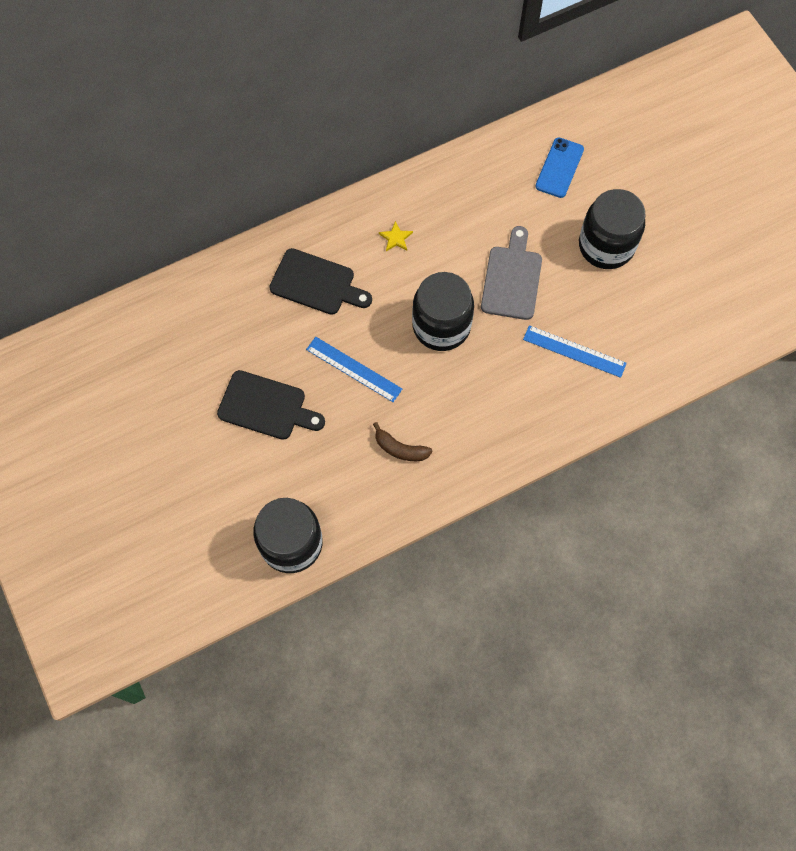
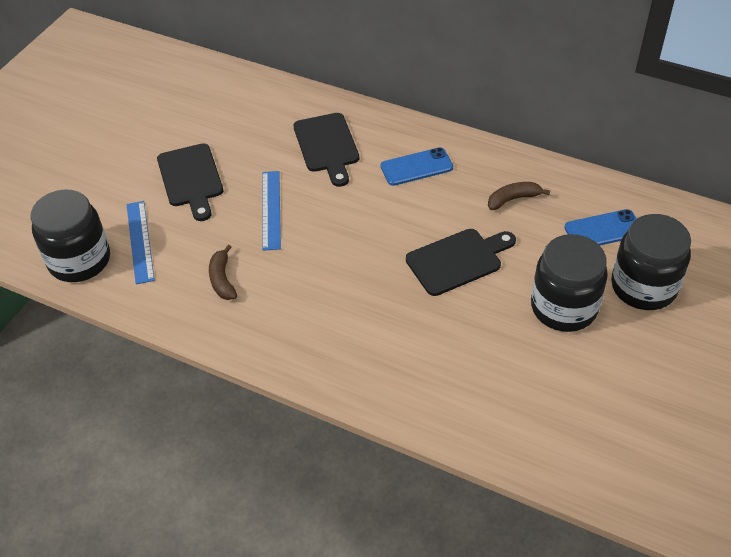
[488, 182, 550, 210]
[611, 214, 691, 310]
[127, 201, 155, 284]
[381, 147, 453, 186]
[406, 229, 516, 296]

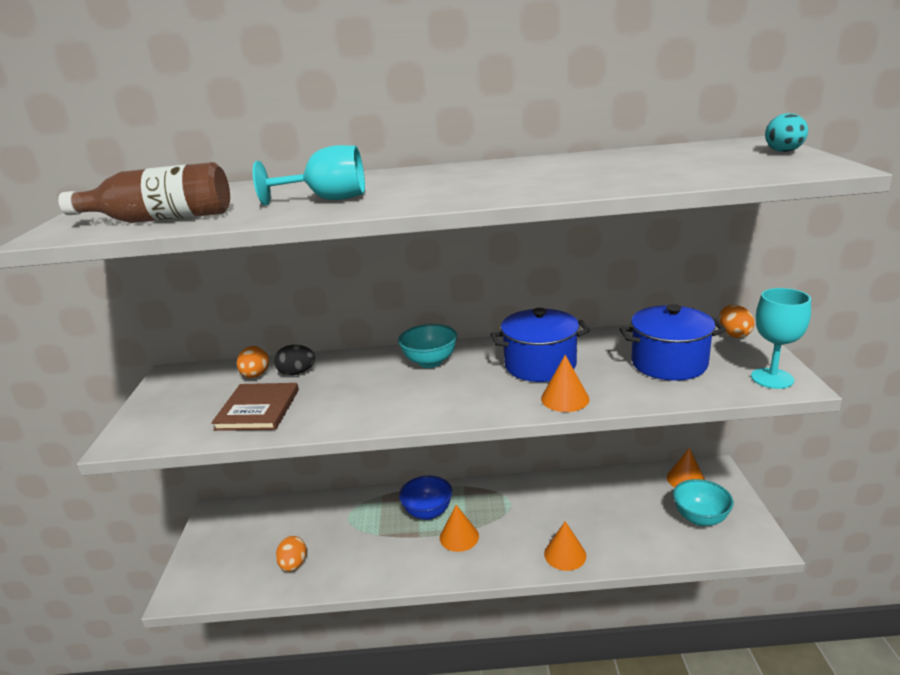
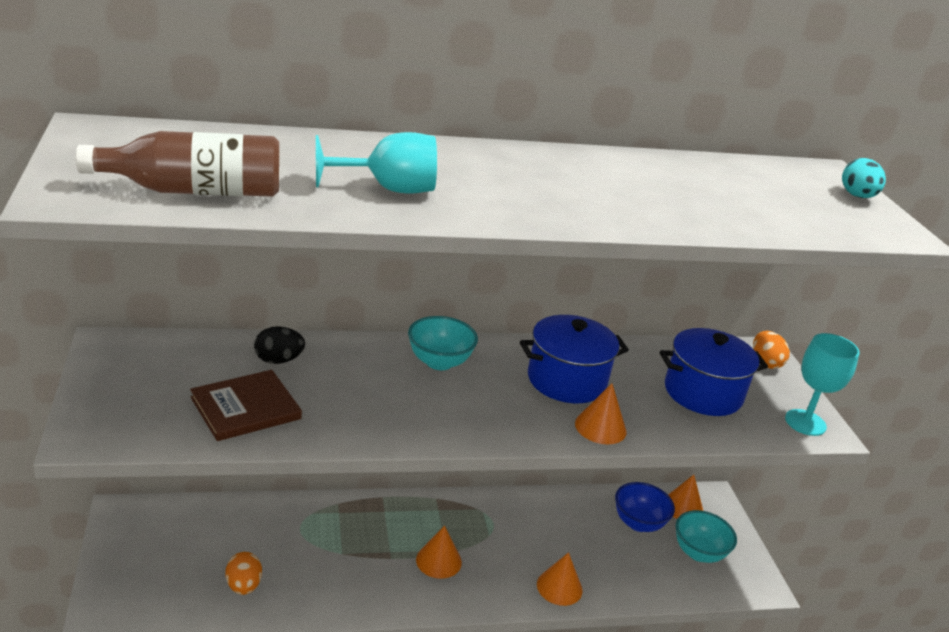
[237, 346, 269, 378] (first image)
[615, 482, 675, 532]
[190, 370, 302, 441]

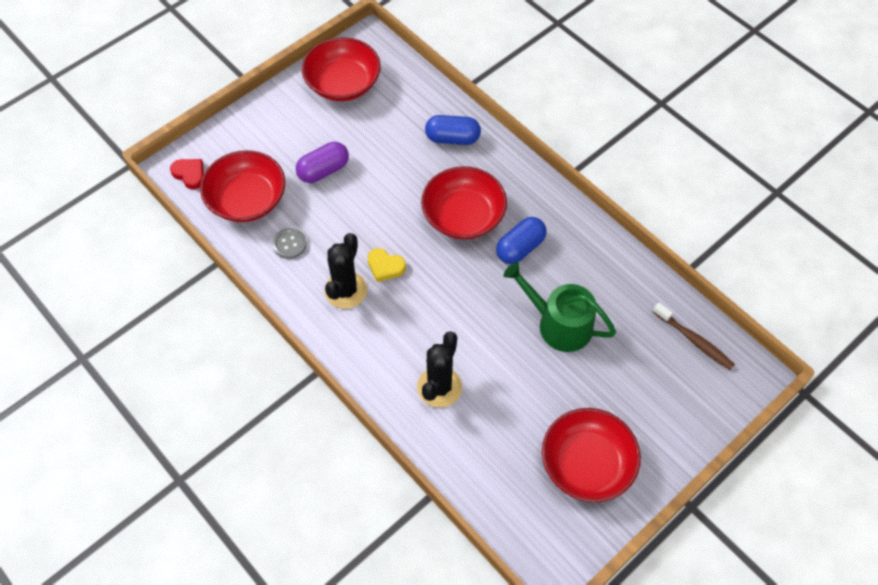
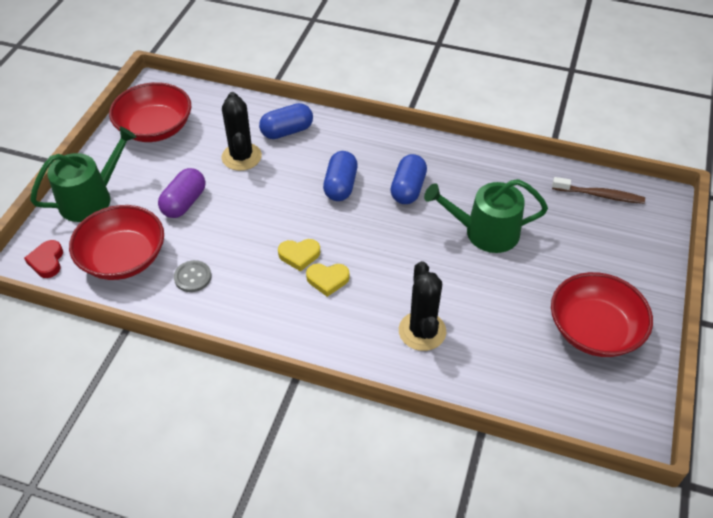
[30, 127, 137, 222]
[306, 263, 350, 297]
[222, 92, 262, 171]
[323, 151, 358, 201]
[24, 240, 63, 278]

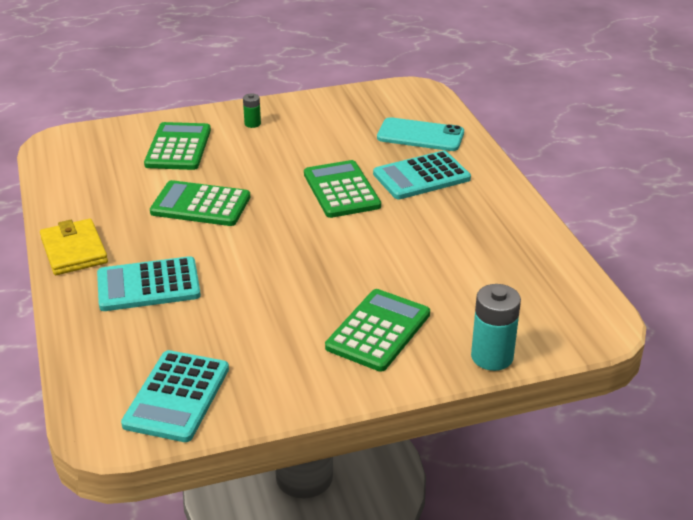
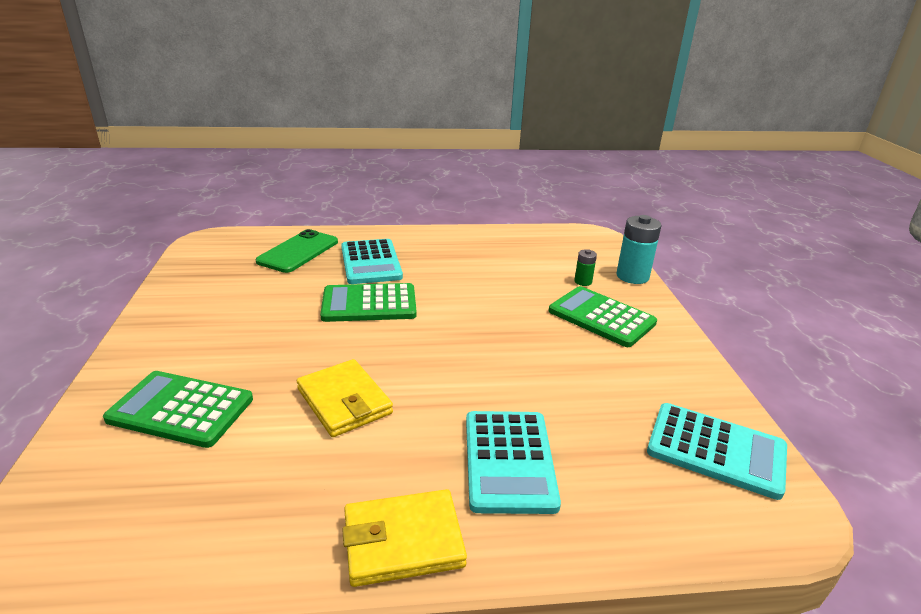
[574, 249, 597, 286]
[297, 359, 393, 437]
[255, 229, 338, 273]

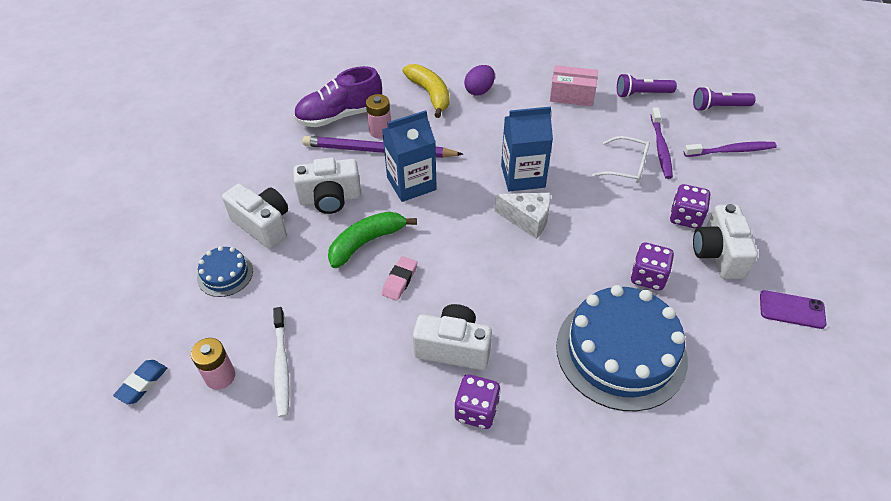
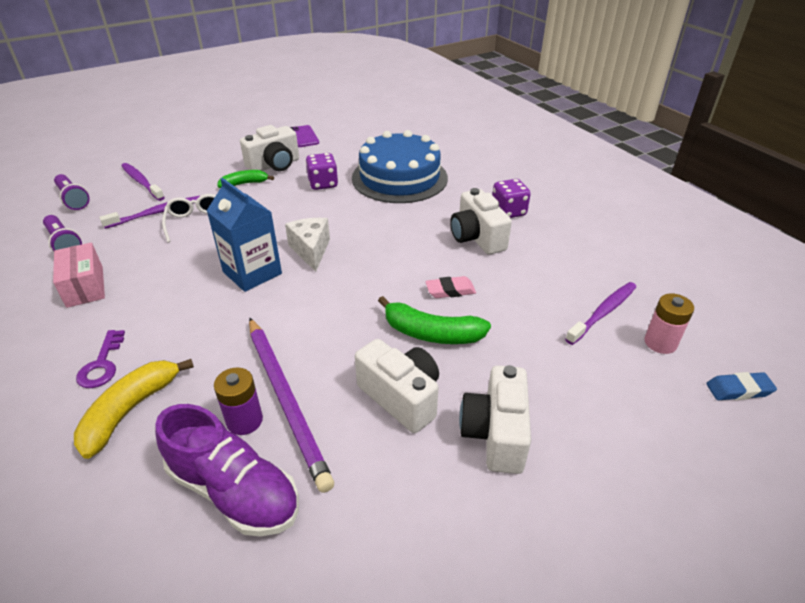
[197, 246, 253, 297] (first image)
[382, 110, 437, 202] (first image)
[76, 330, 125, 388]
[217, 170, 274, 188]
[565, 282, 636, 345]
[214, 367, 263, 435]

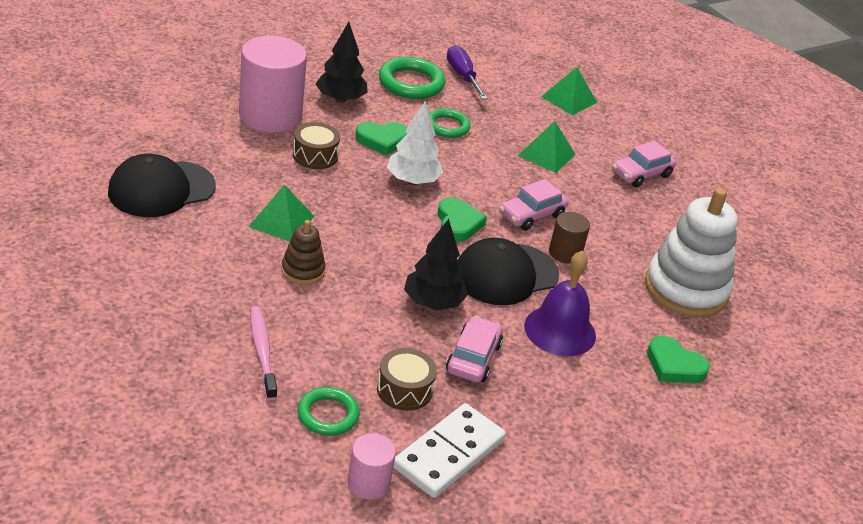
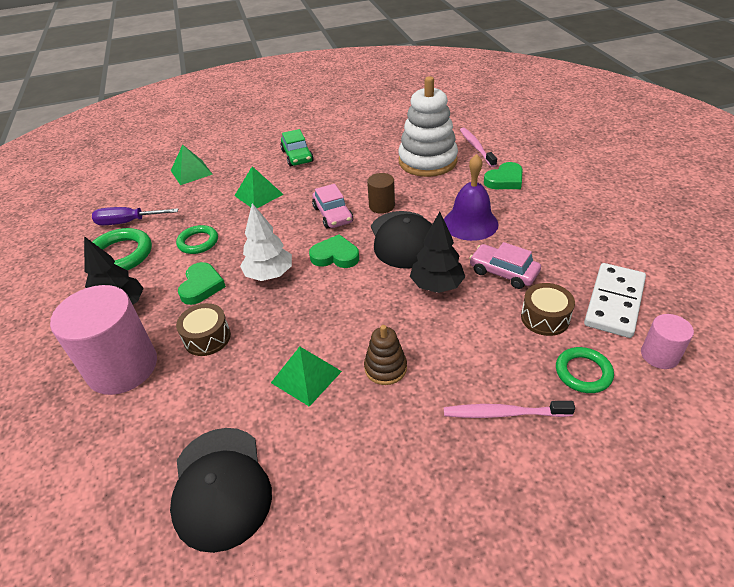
[460, 128, 497, 167]
[280, 129, 314, 167]
[584, 263, 646, 338]

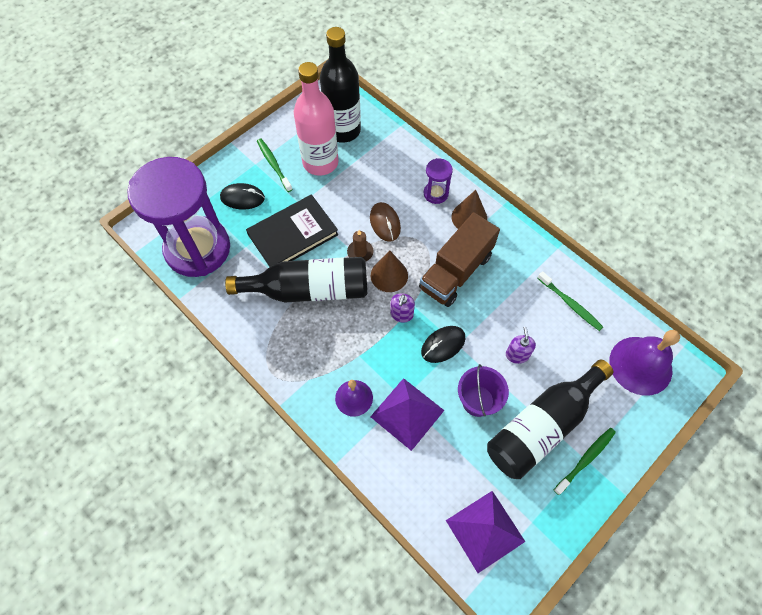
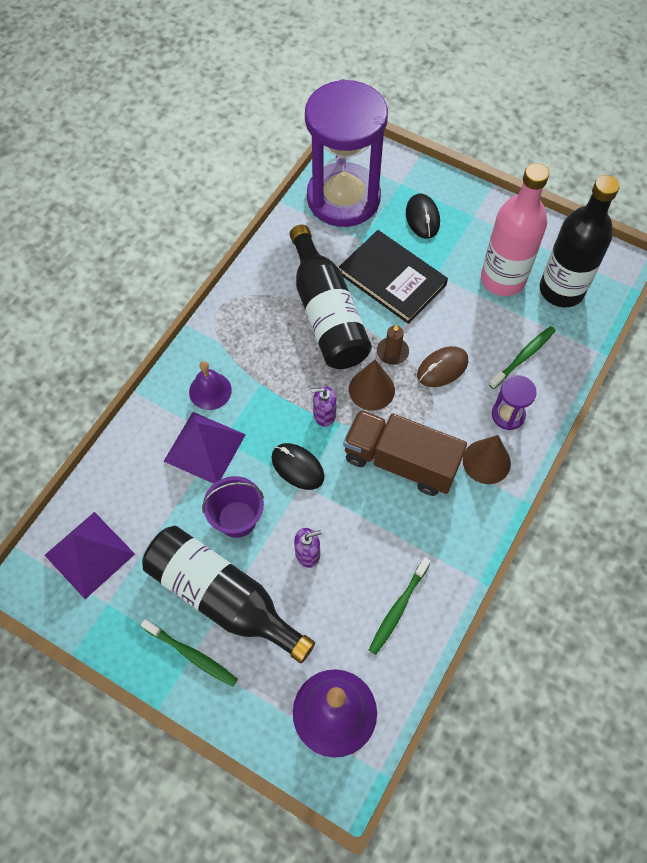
[489, 326, 556, 389]

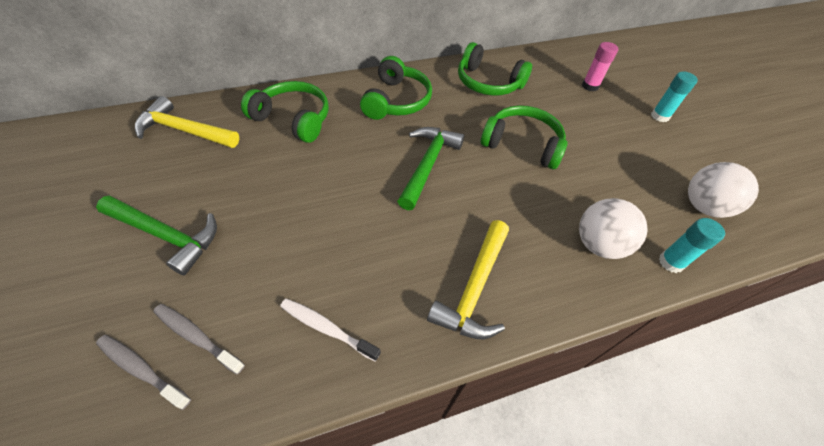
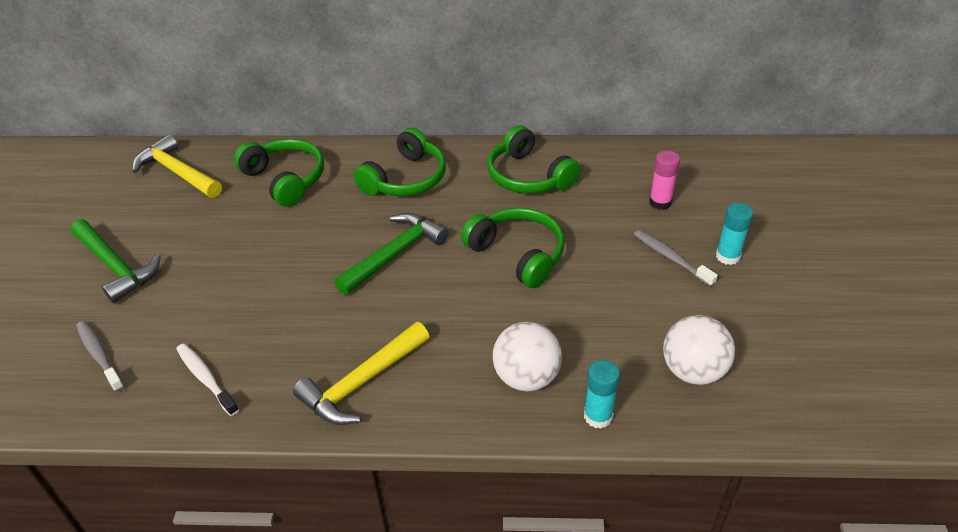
[634, 230, 718, 287]

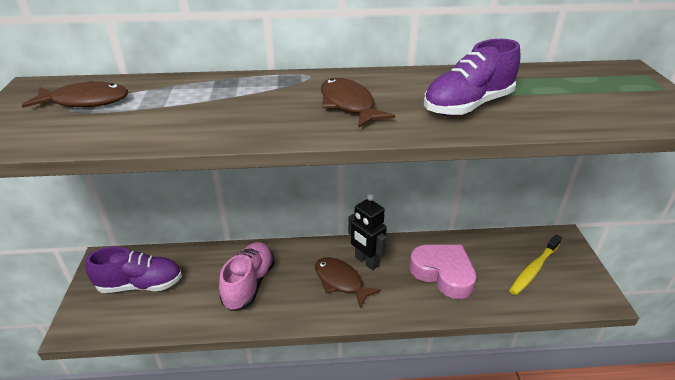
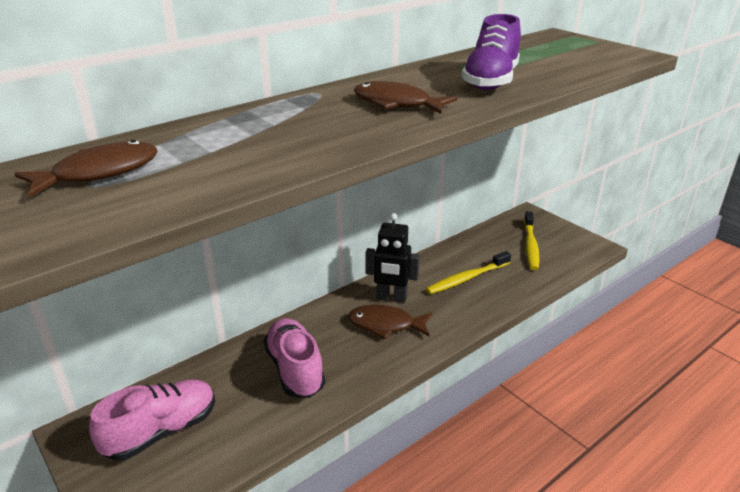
[426, 251, 511, 294]
[89, 379, 215, 461]

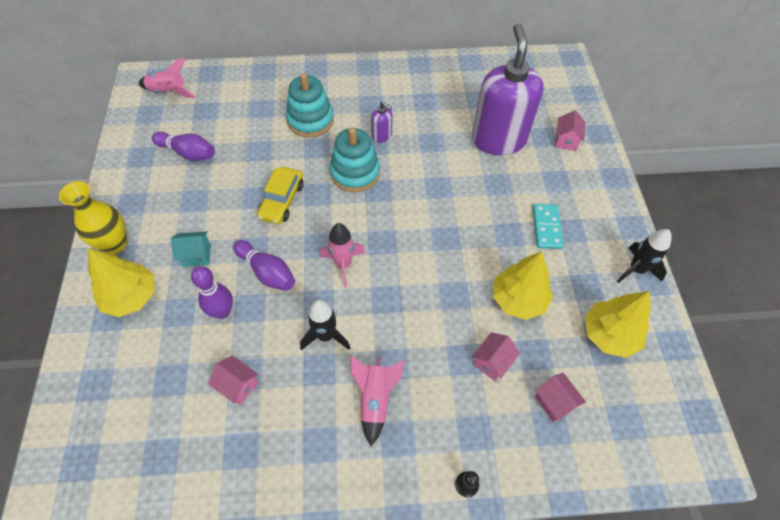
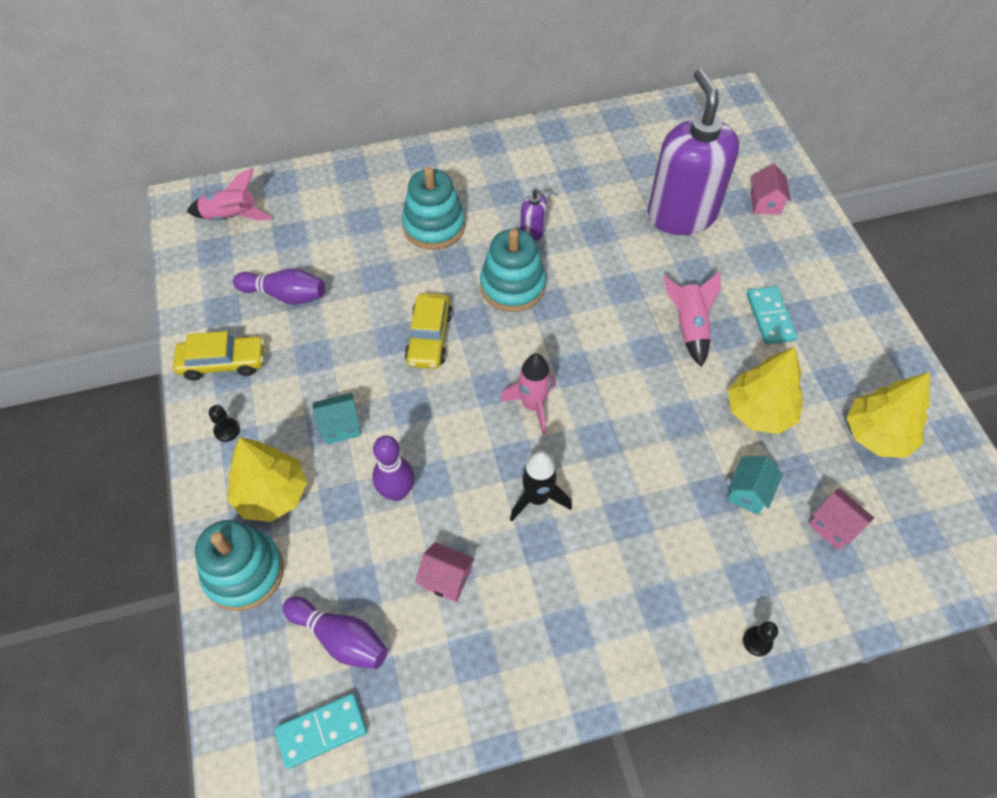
[617, 229, 672, 283] (first image)
[173, 331, 265, 381]
[195, 520, 284, 611]
[274, 693, 367, 769]
[283, 596, 388, 669]
[664, 271, 721, 367]
[209, 405, 240, 442]
[727, 456, 783, 515]

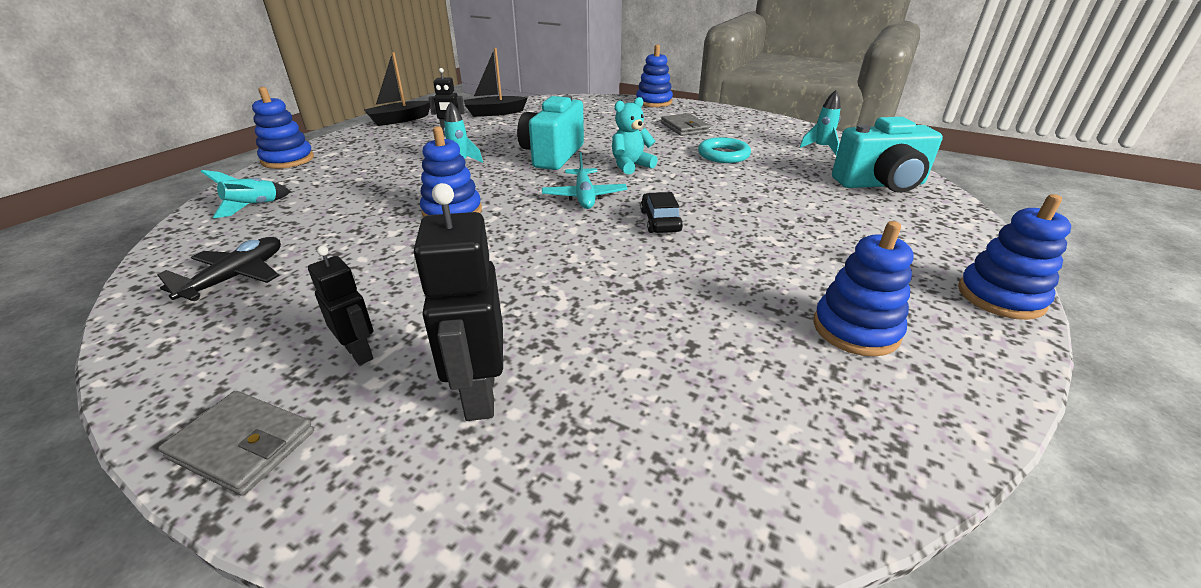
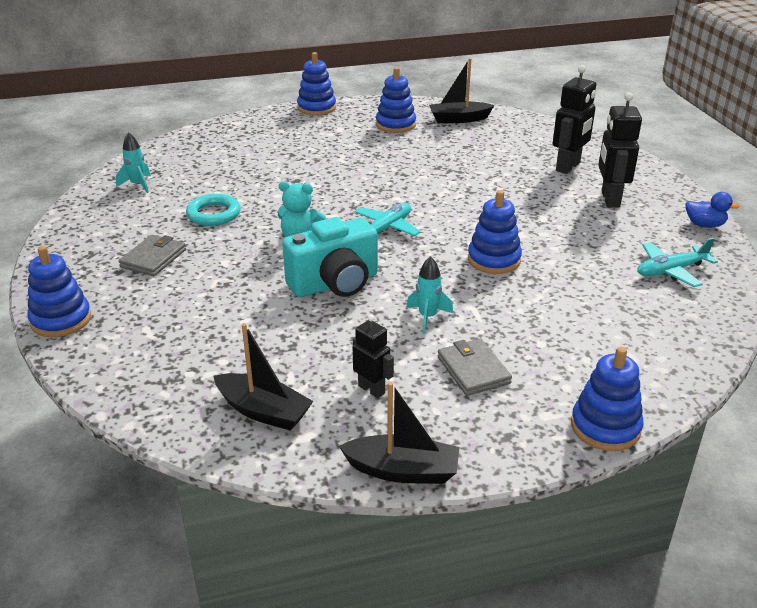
[201, 170, 291, 218] (first image)
[640, 192, 683, 233] (first image)
[832, 117, 943, 193] (first image)
[429, 58, 494, 123]
[685, 192, 740, 228]
[438, 339, 512, 396]
[637, 238, 718, 287]
[598, 92, 642, 208]

